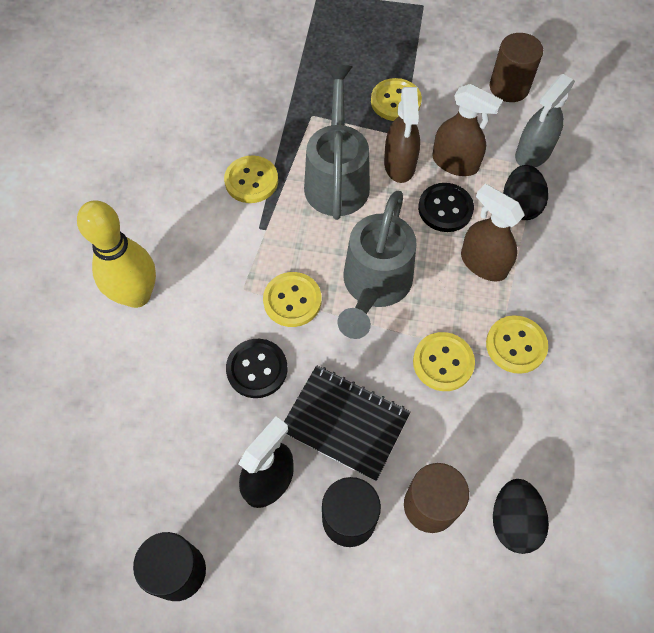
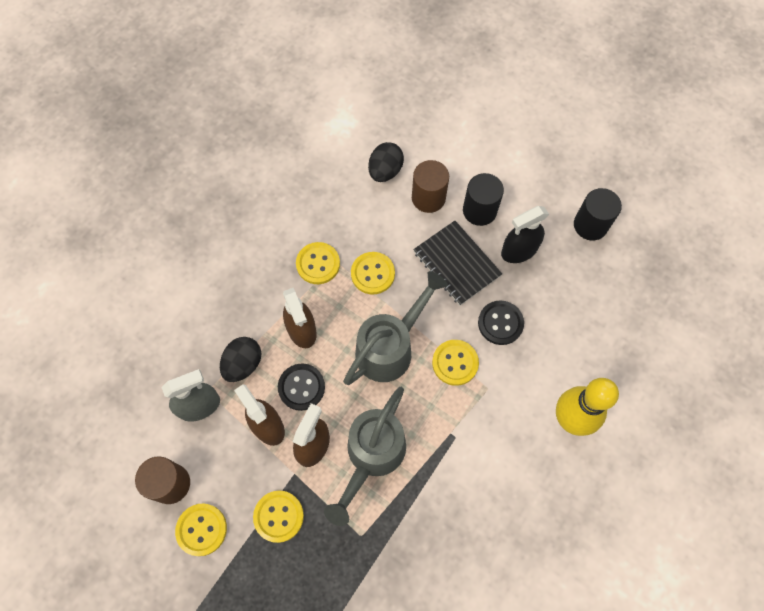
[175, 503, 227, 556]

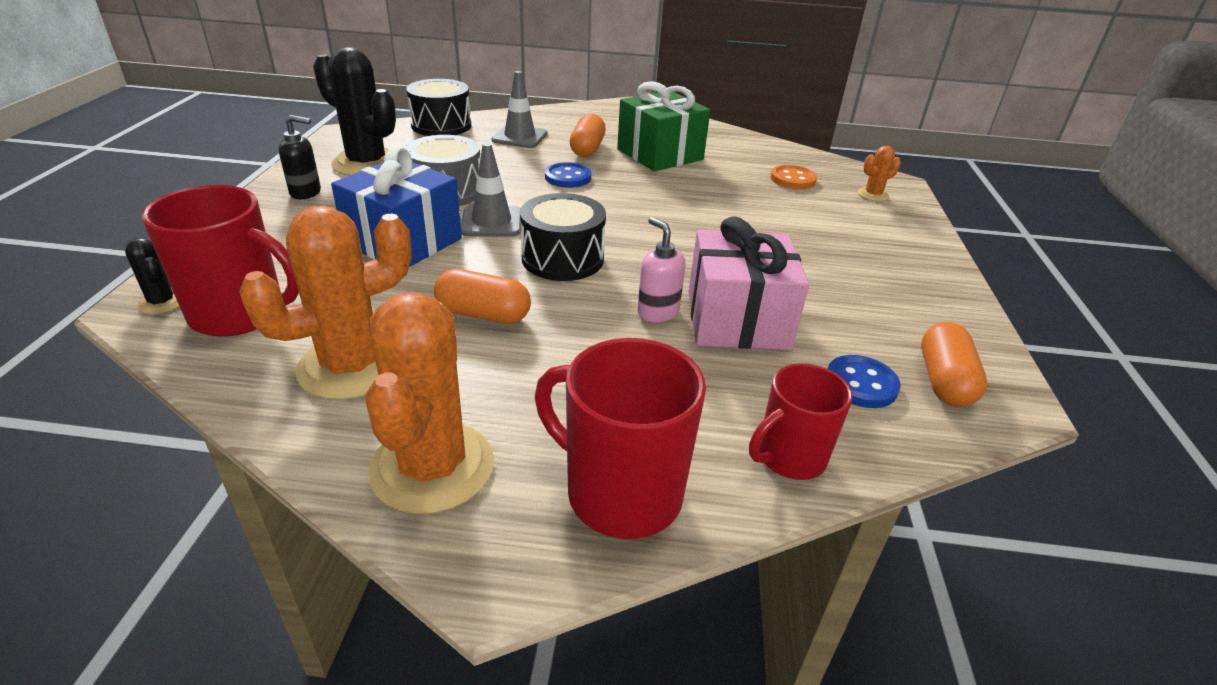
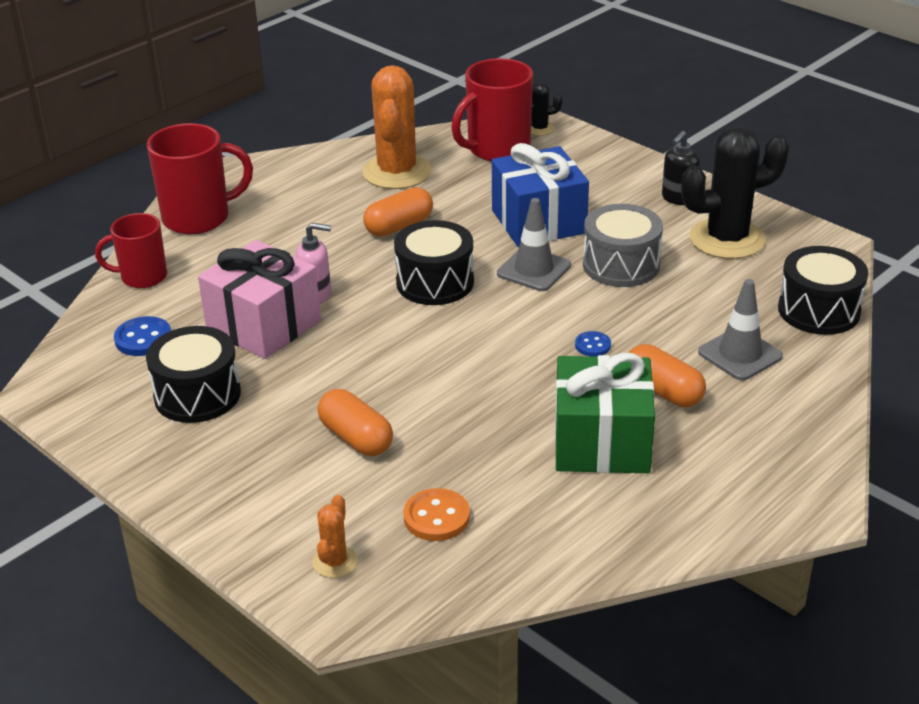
[366, 293, 494, 514] (first image)
[146, 326, 241, 423]
[317, 389, 393, 456]
[95, 213, 167, 288]
[575, 331, 611, 357]

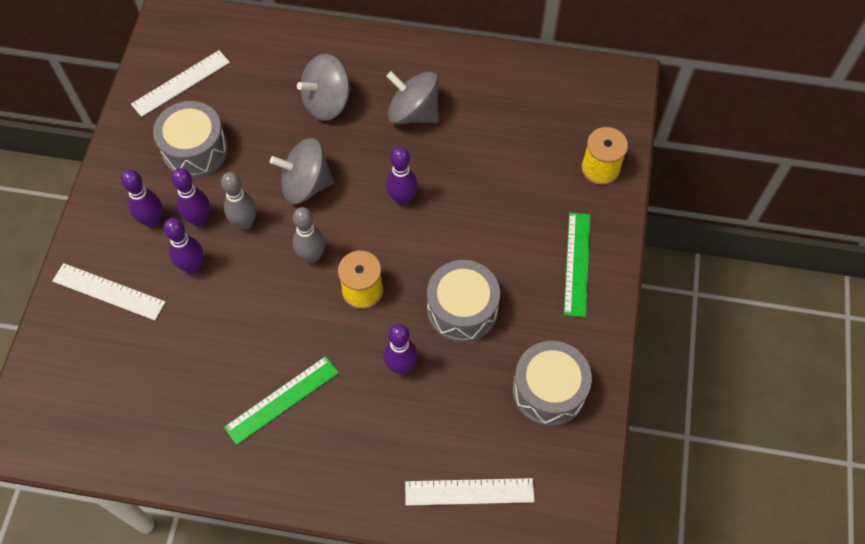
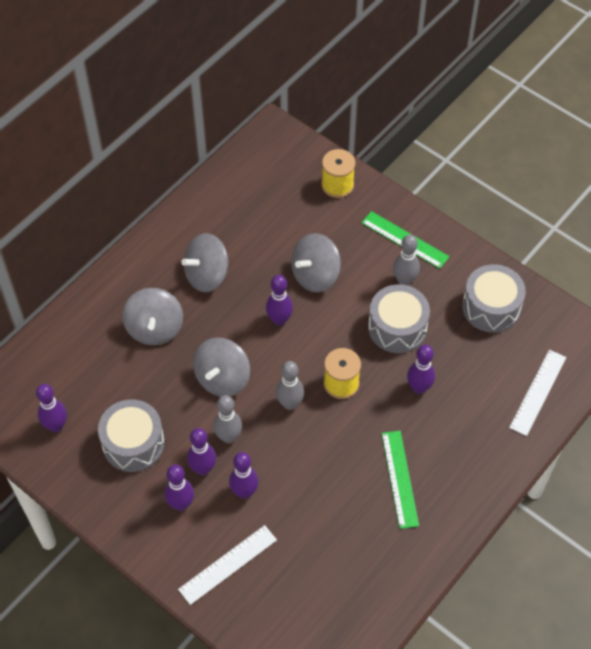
[291, 233, 341, 292]
[393, 235, 420, 285]
[36, 384, 67, 432]

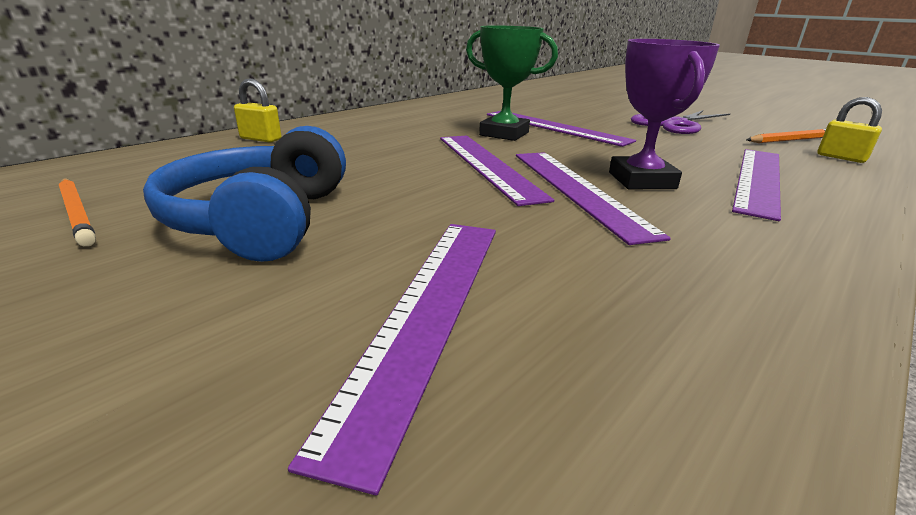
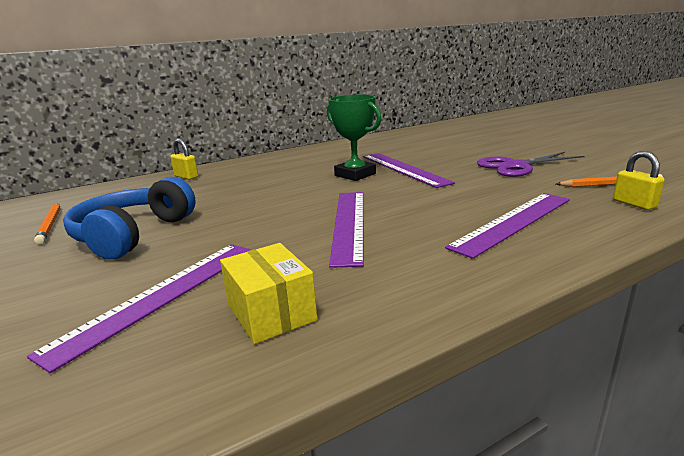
[440, 136, 554, 206] (first image)
[609, 39, 720, 189] (first image)
[220, 243, 317, 344]

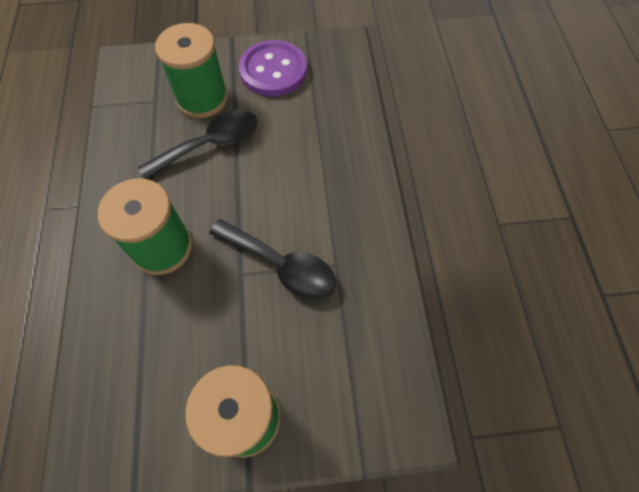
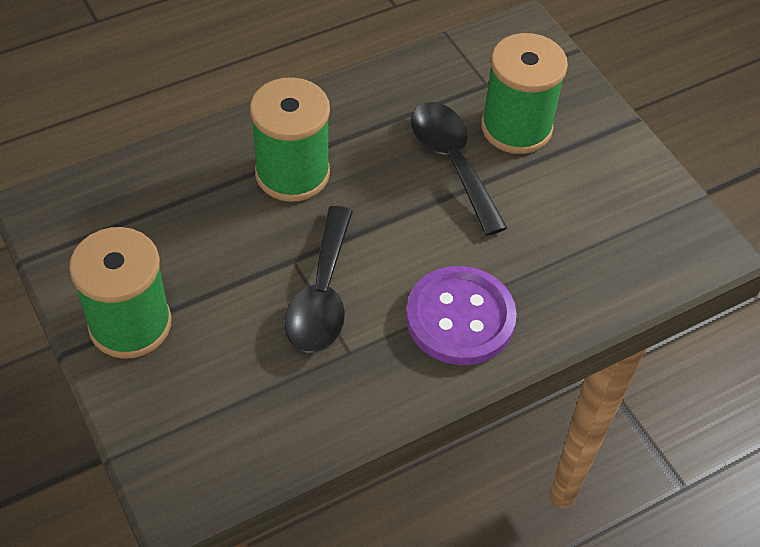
[406, 266, 517, 365]
[411, 102, 507, 236]

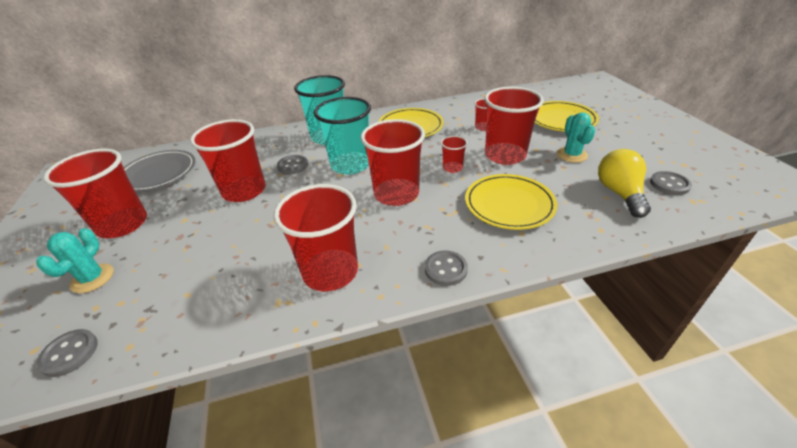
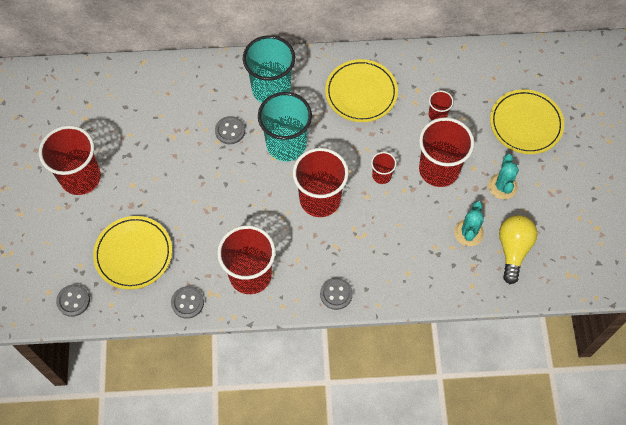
[124, 150, 196, 192] (first image)
[190, 119, 265, 202] (first image)
[454, 201, 484, 246]
[93, 216, 172, 290]
[171, 286, 204, 319]

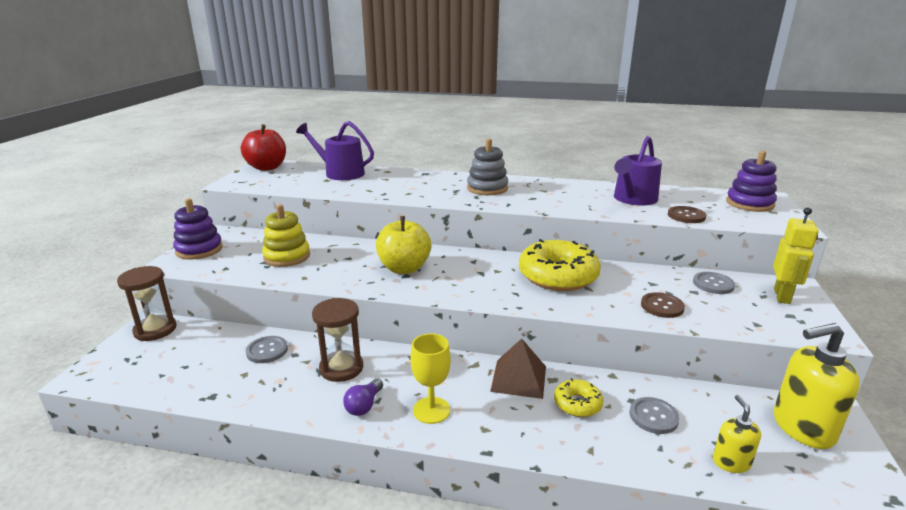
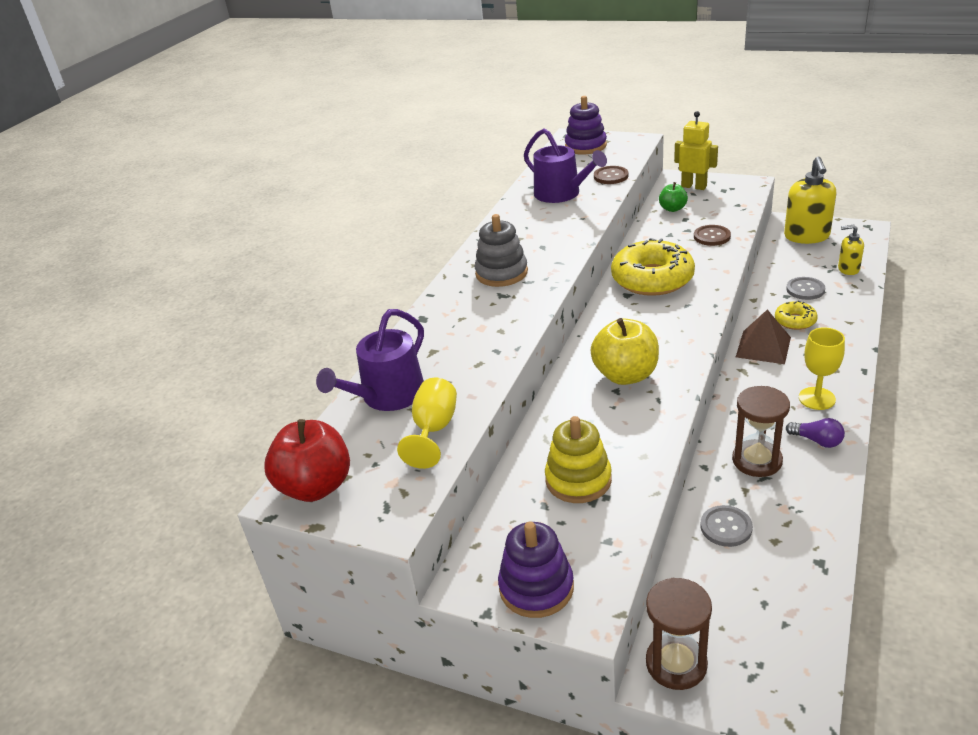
[397, 378, 457, 469]
[659, 182, 688, 212]

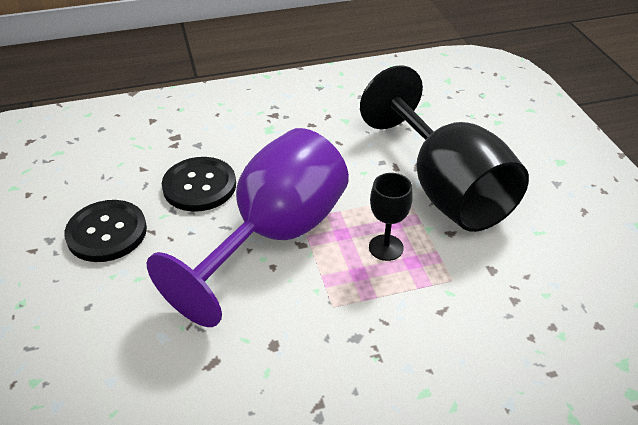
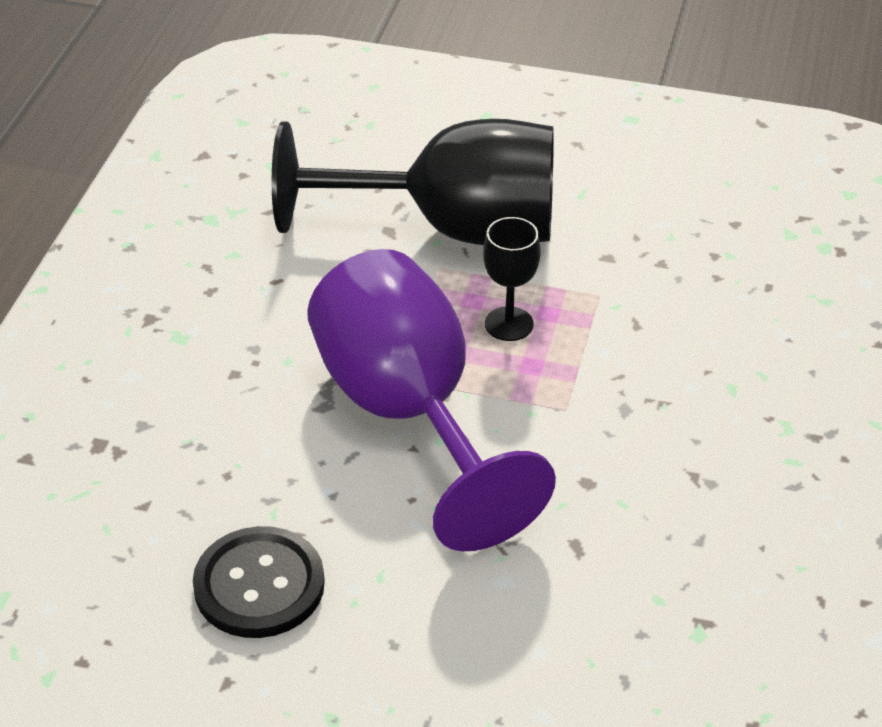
[162, 157, 236, 212] (first image)

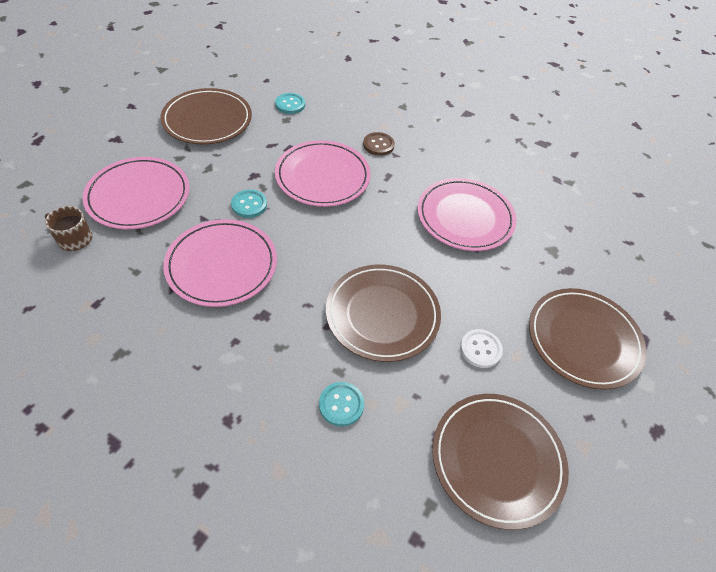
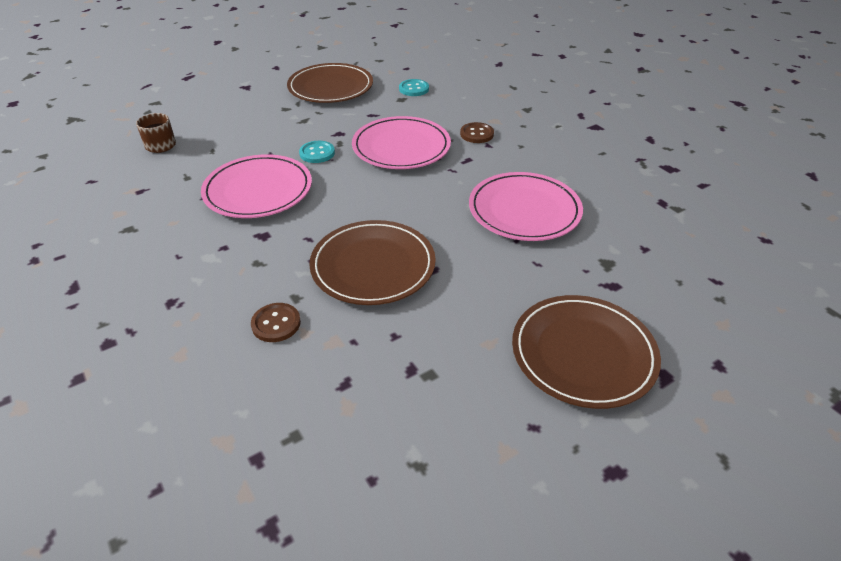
[83, 157, 190, 229] (first image)
[432, 394, 569, 530] (first image)
[460, 329, 503, 368] (first image)
[251, 303, 301, 342]

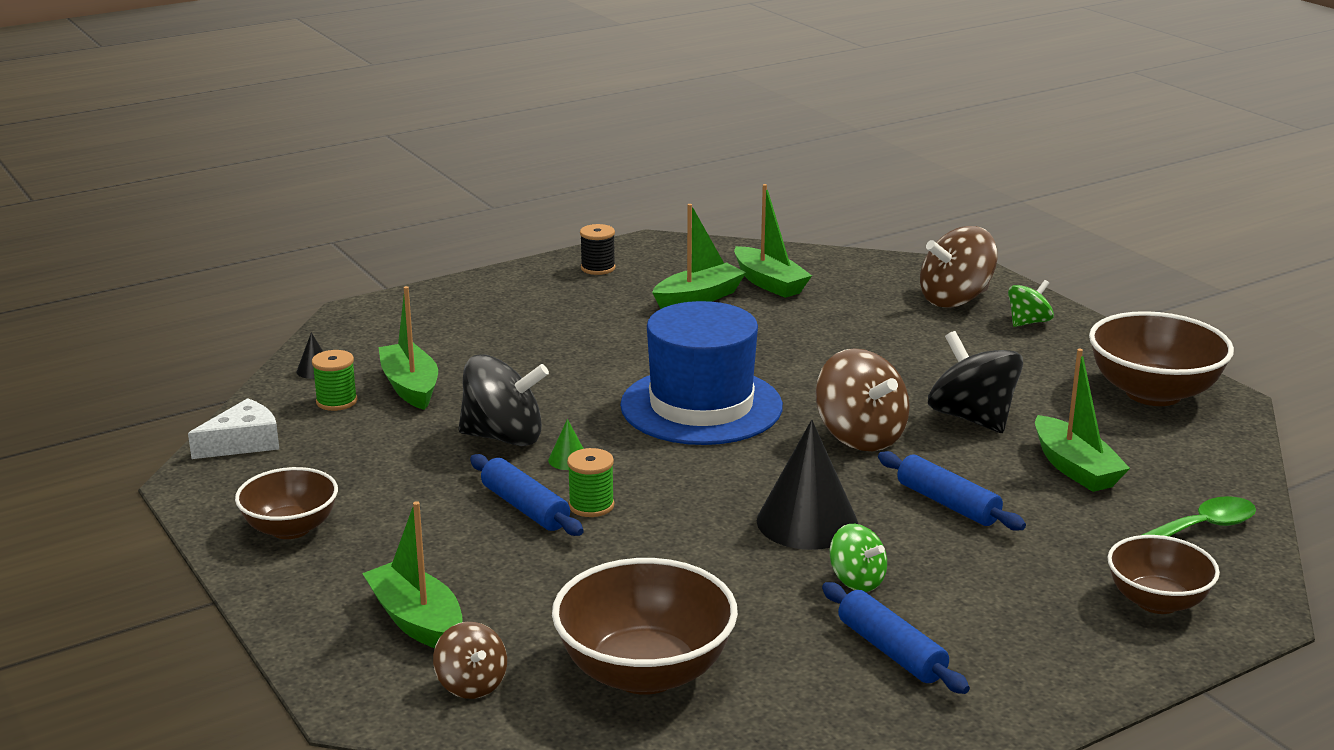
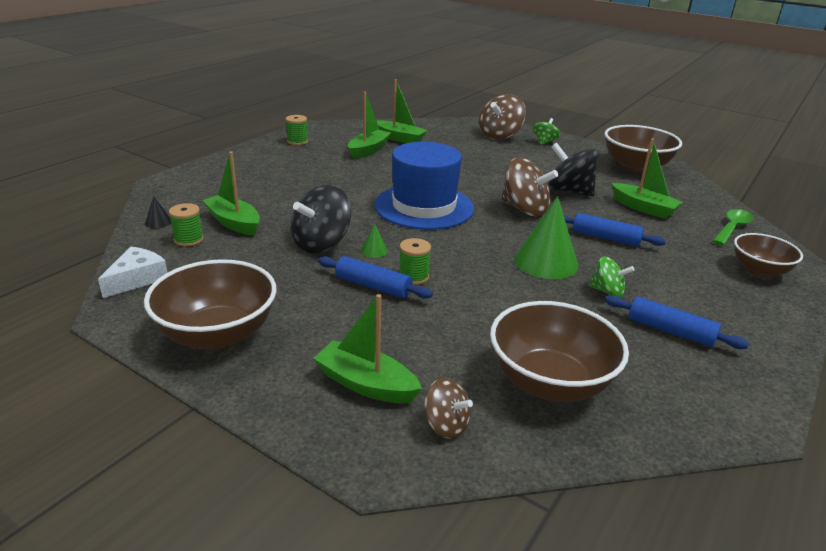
[286, 115, 308, 145]
[514, 196, 578, 279]
[290, 185, 351, 253]
[144, 259, 277, 350]

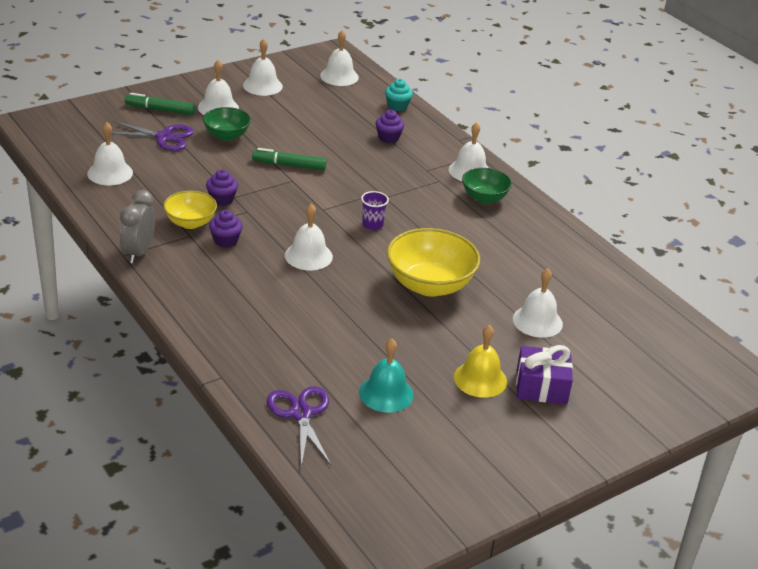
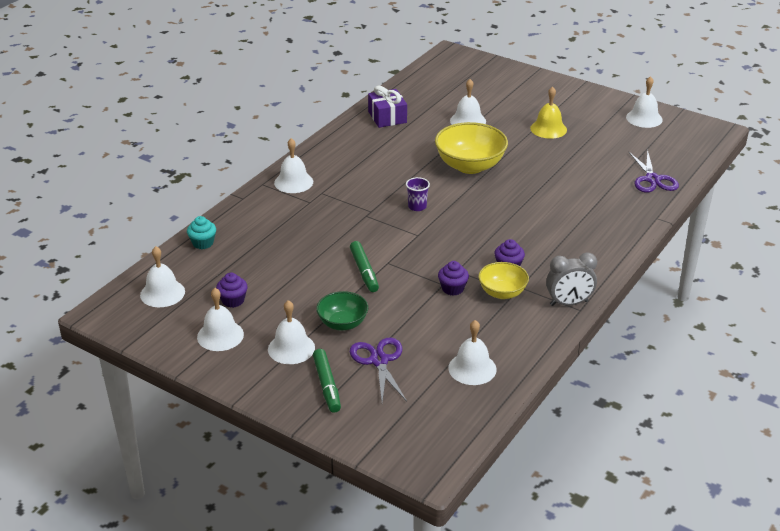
[359, 338, 414, 412] (first image)
[462, 168, 512, 204] (first image)
[626, 76, 663, 128]
[216, 273, 248, 308]
[368, 86, 407, 128]
[628, 149, 679, 193]

